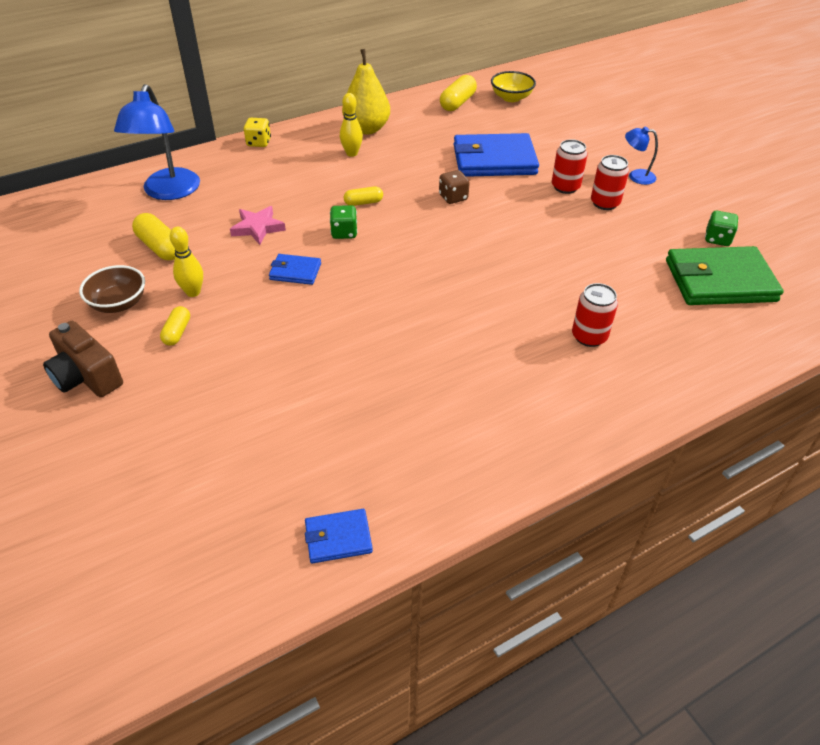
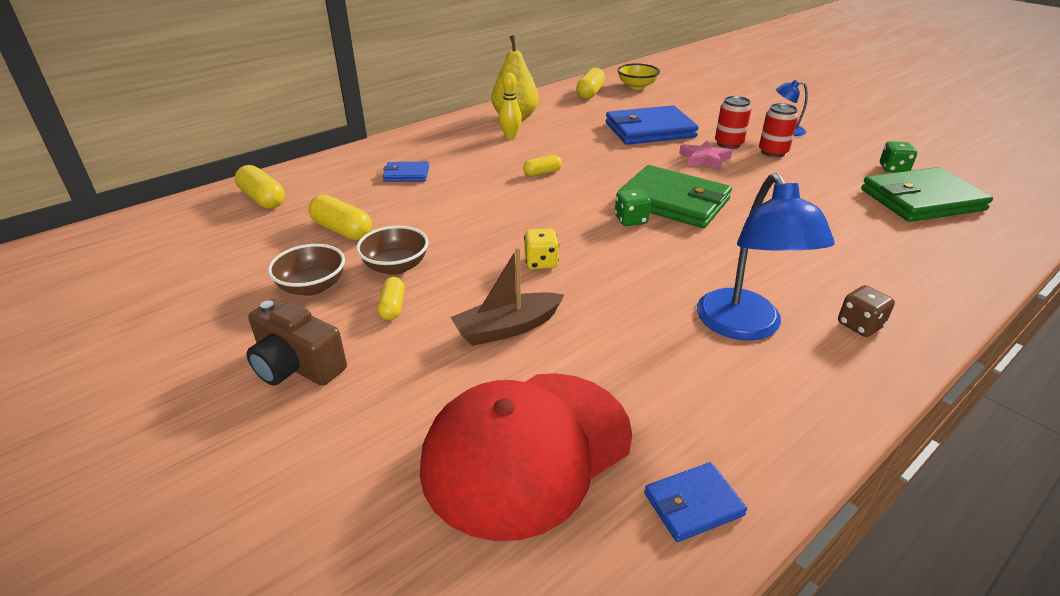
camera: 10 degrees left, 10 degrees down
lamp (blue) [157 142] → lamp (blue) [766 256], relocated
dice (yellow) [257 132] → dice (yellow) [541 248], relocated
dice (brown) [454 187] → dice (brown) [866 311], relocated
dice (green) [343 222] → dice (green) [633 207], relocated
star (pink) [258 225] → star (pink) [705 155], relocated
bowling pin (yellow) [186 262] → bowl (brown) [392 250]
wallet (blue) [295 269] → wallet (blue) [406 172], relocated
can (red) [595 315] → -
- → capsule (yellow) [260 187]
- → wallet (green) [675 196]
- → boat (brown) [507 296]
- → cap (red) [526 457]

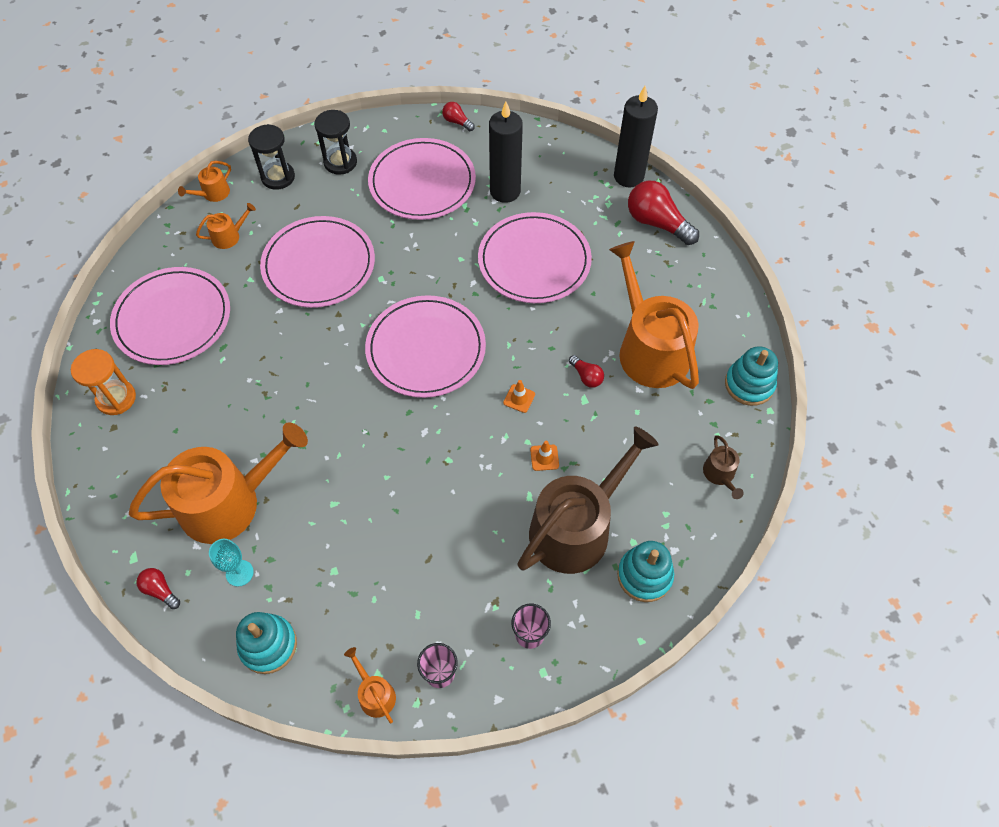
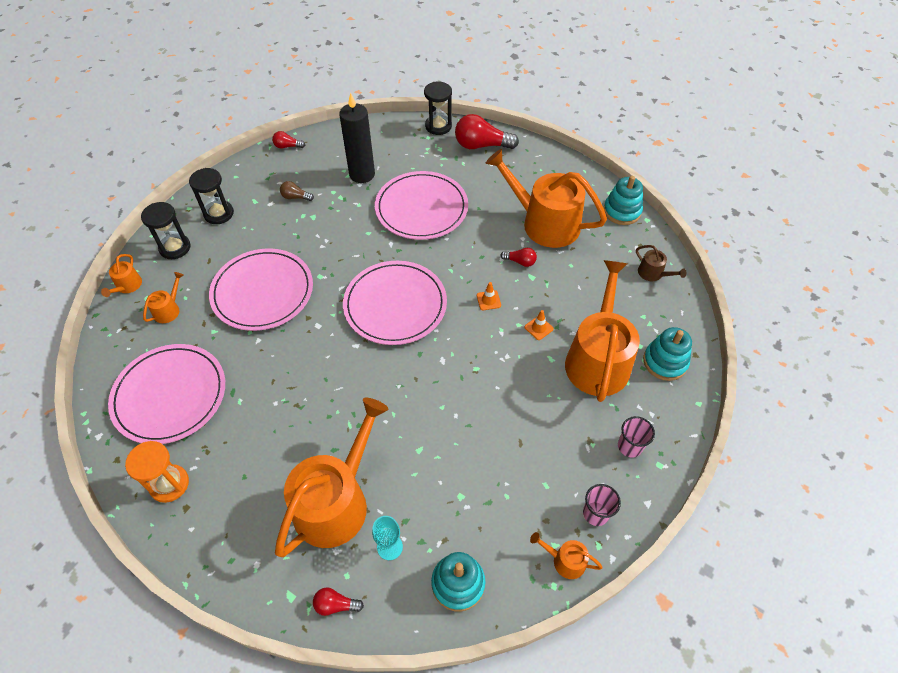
camera: 35 degrees left, 5 degrees down
candle (black) [636 136] → hourglass (black) [438 108]
plate (pink) [422 179] → light bulb (brown) [297 191]
watering can (brown) [587 500] → watering can (orange) [602 331]

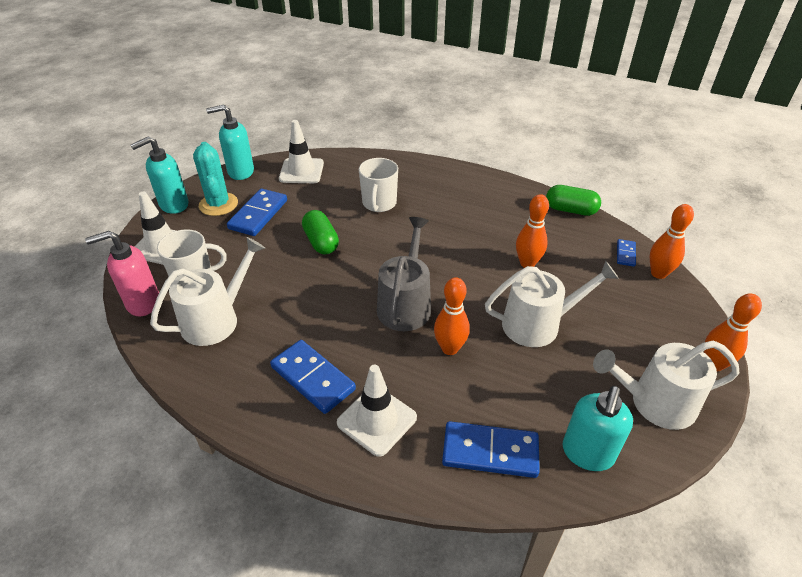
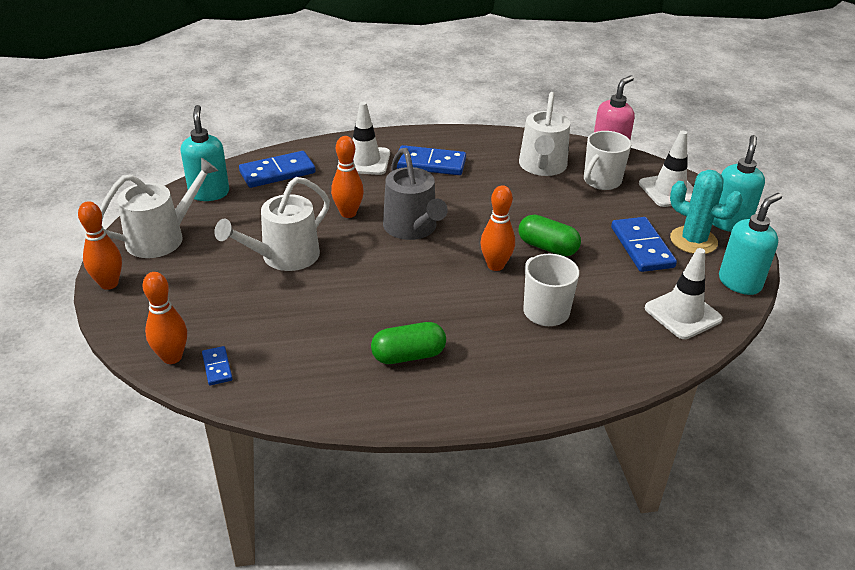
camera: 145 degrees right, 5 degrees down
capsule (green) [573 200] → capsule (green) [408 343], relocated
bowling pin (orange) [532 231] → bowling pin (orange) [498 228], relocated

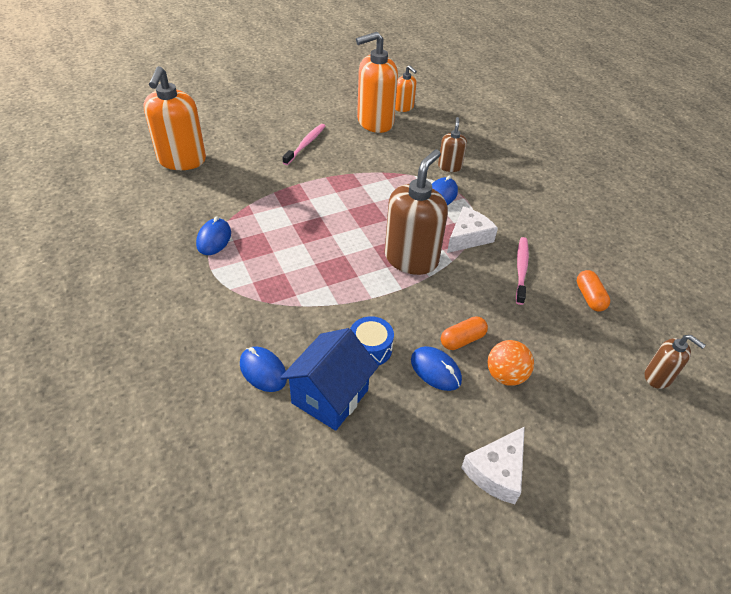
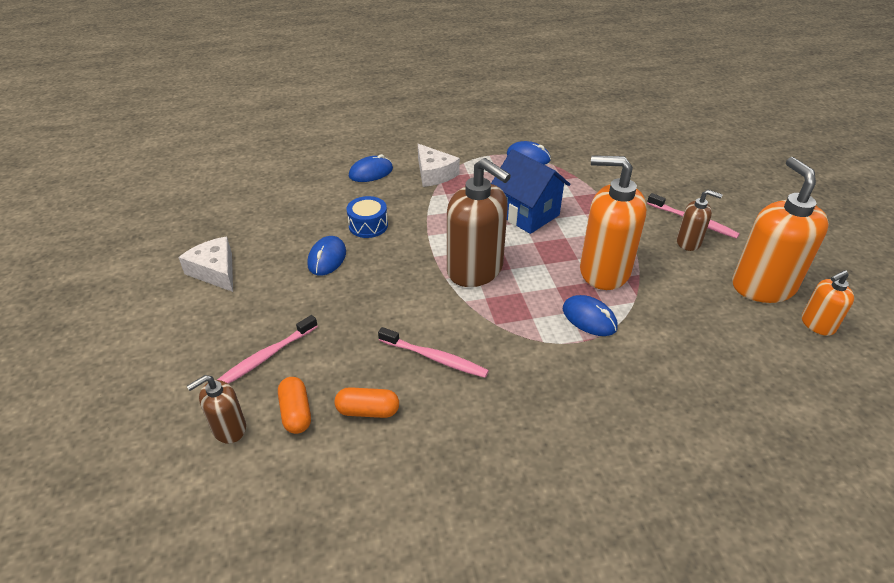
camera: 105 degrees right, 5 degrees down
soap dispenser (orange) [174 118] → soap dispenser (orange) [613 222], relocated
soap dispenser (brown) [452 144] → soap dispenser (brown) [700 220], relocated
cheese (white) [472 230] → cheese (white) [439 165], relocated
capsule (orange) [464 333] → capsule (orange) [294 405], relocated
house (blue) [329 379] → house (blue) [530 191], relocated
ball (orange) [510 363] → -
mouse (blue) [436 368] → mouse (blue) [326 256], 45 degrees counterclockwise
- → toothbrush (pink) [267 349]

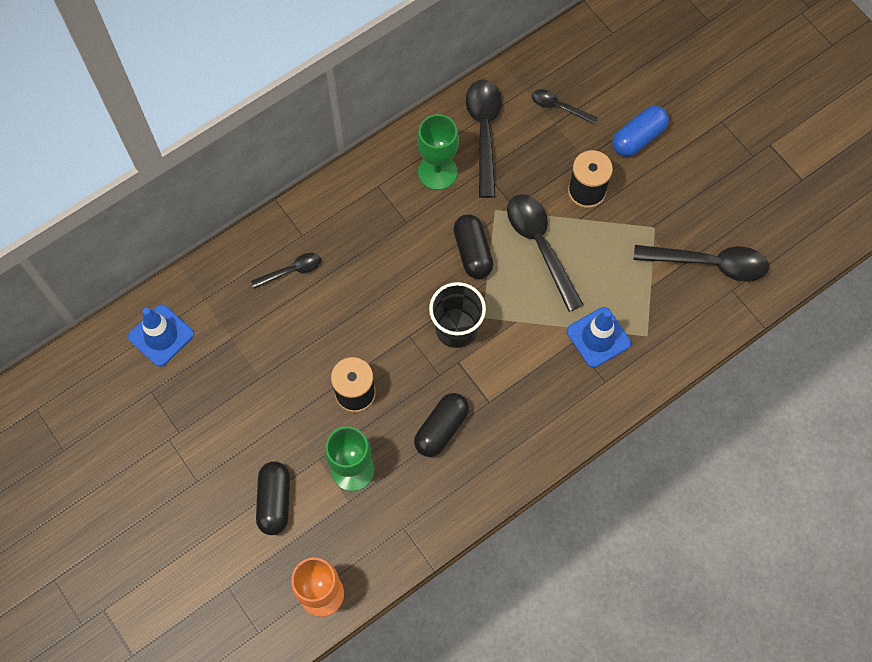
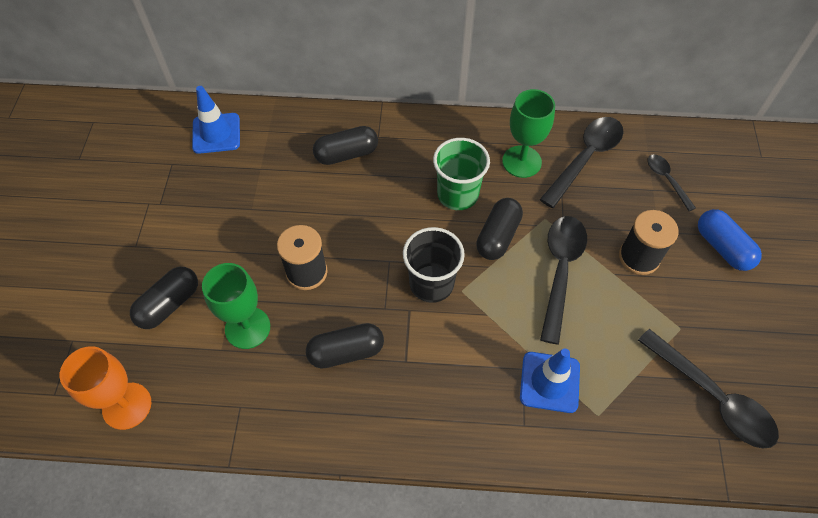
camera: 40 degrees right, 10 degrees down
capsule (blue) [640 131] → capsule (blue) [730 240], 60 degrees clockwise
spoon (black) [286 271] → capsule (black) [345 145]
- → cup (green) [461 174]

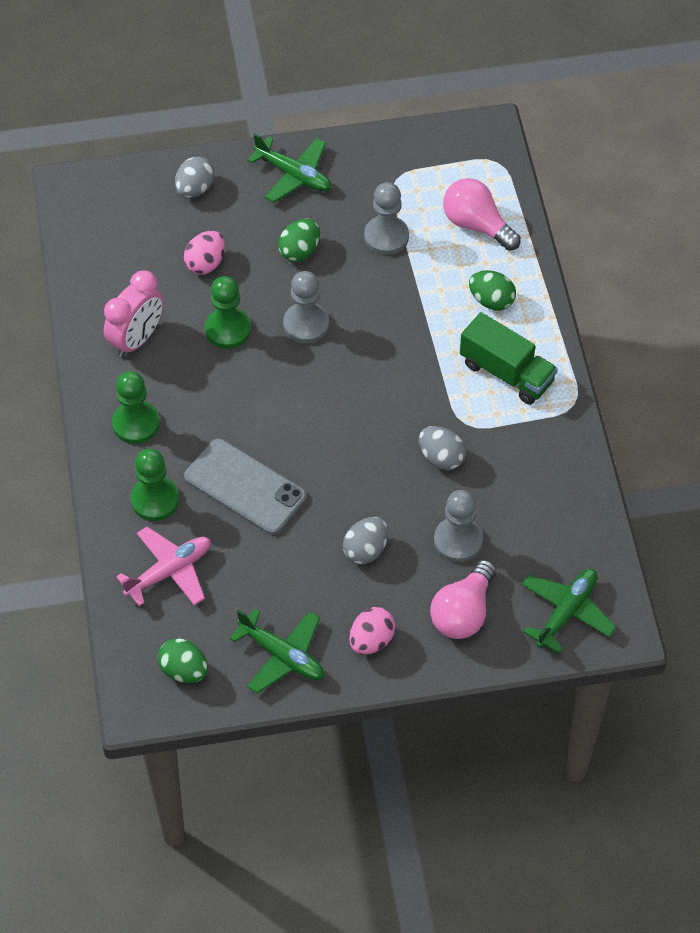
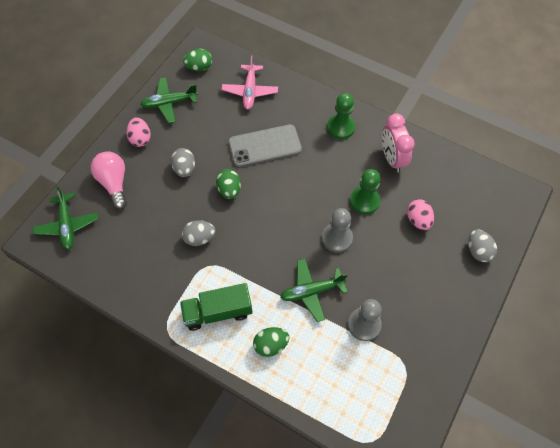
camera: 130 degrees right, 5 degrees up
plane (green) [289 168] → plane (green) [314 290], relocated
light bulb (pink) [482 214] → -
egg (green) [299 240] → egg (green) [228 184], relocated
pawn (green) [154 485] → -
pawn (grey) [458 526] → -

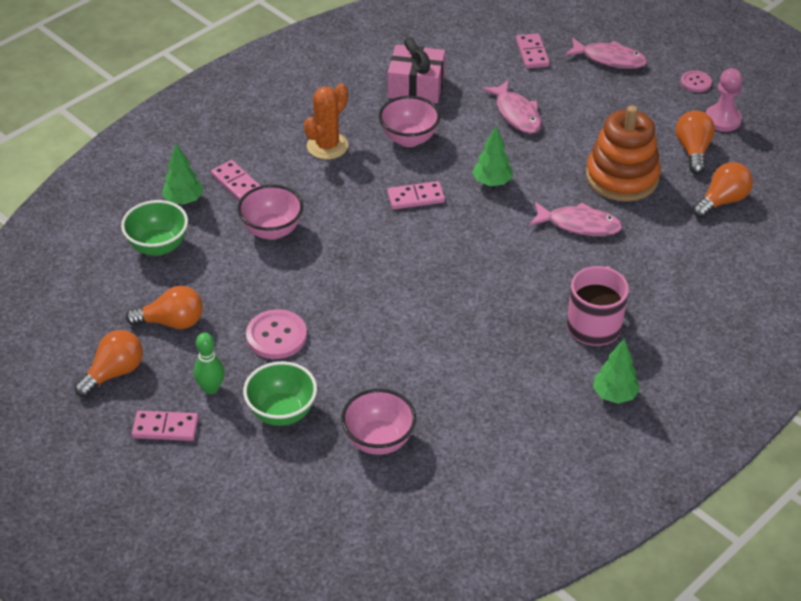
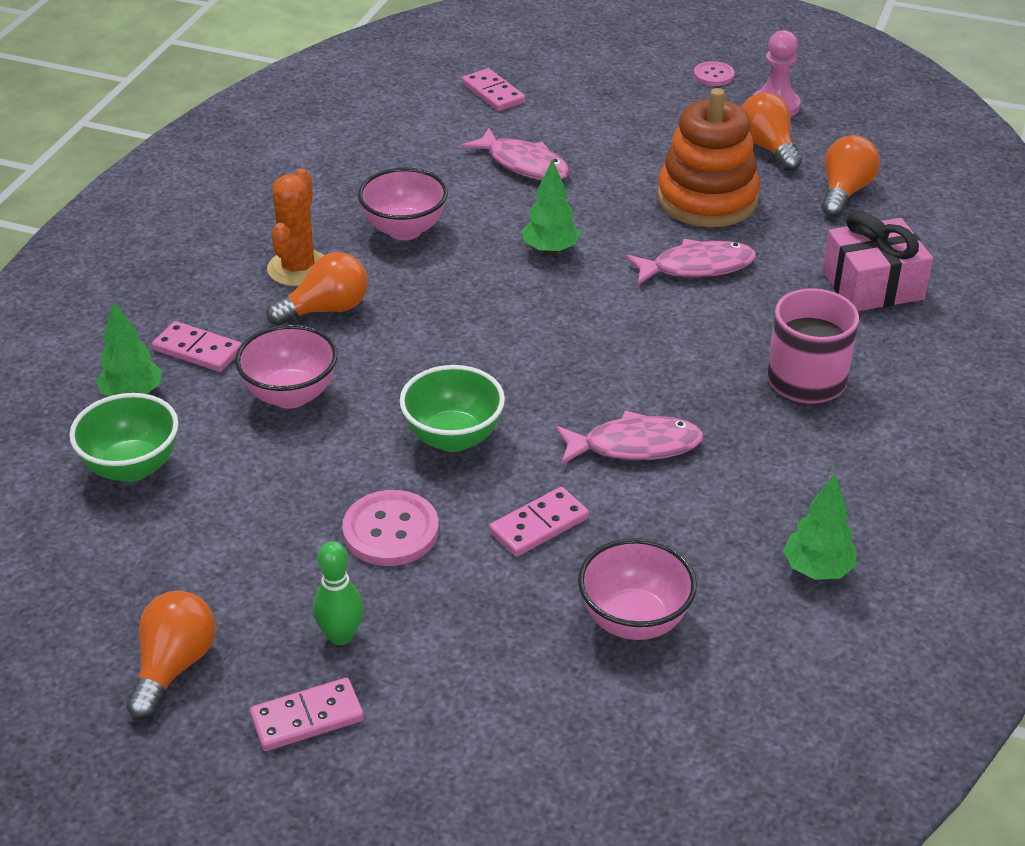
camera: 25 degrees left, 5 degrees down
gift (pink) [416 70] → gift (pink) [877 261], relocated
fish (pink) [606 53] → fish (pink) [629 438], relocated
domino (pink) [416 195] → domino (pink) [539 522], relocated
light bulb (orange) [164 307] → light bulb (orange) [317 289], relocated
tree (green) [616 371] → tree (green) [820 527], relocated
bowl (green) [280 393] → bowl (green) [452 408], relocated

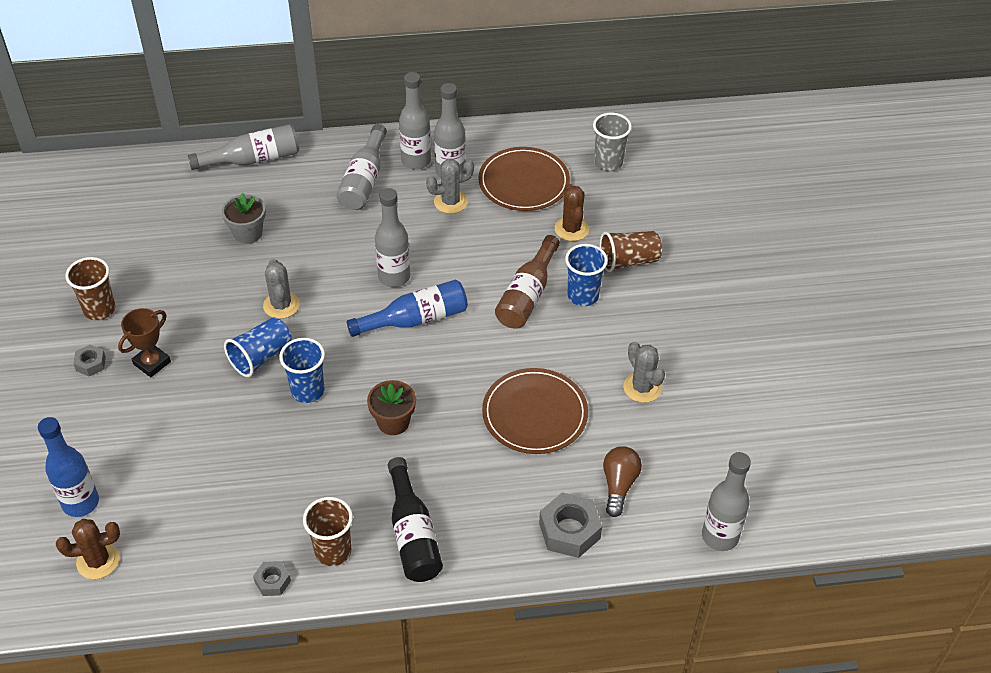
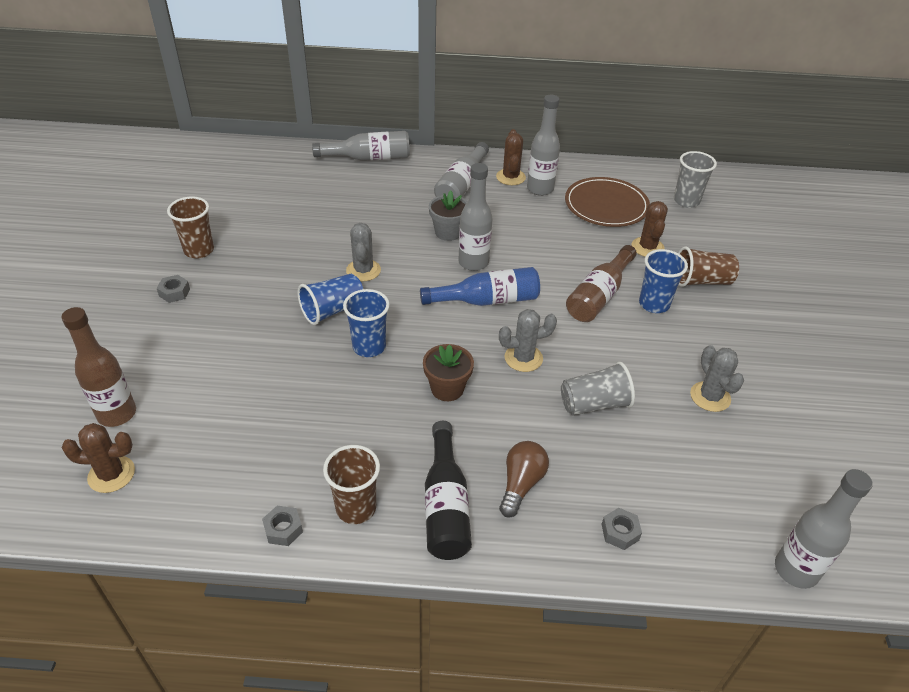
camera: 10 degrees right, 5 degrees down
bottle (grey) [415 121] → cactus (brown) [511 157]
cactus (grey) [450 186] → cactus (grey) [528 340], relocated
flower pot (grey) [244 218] → flower pot (grey) [448 216], relocated
trophy (brown) [144 342] → -
plate (brown) [535 411] → cup (grey) [598 388]
bottle (blue) [68 467] → bottle (brown) [99 367]
light bulb (brown) [622 481] → light bulb (brown) [524 479], relocated
nut (grey) [570 525] → nut (grey) [621 529], x0.55

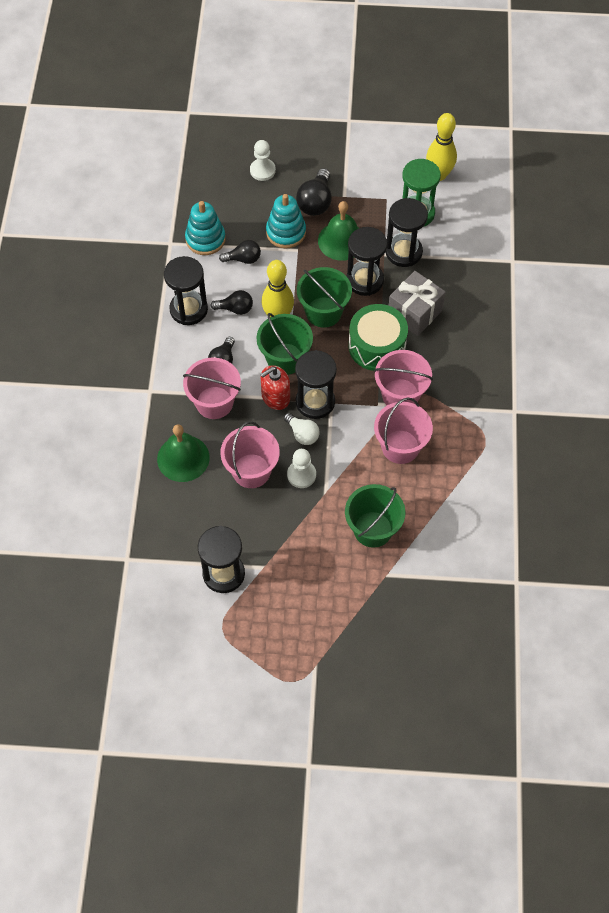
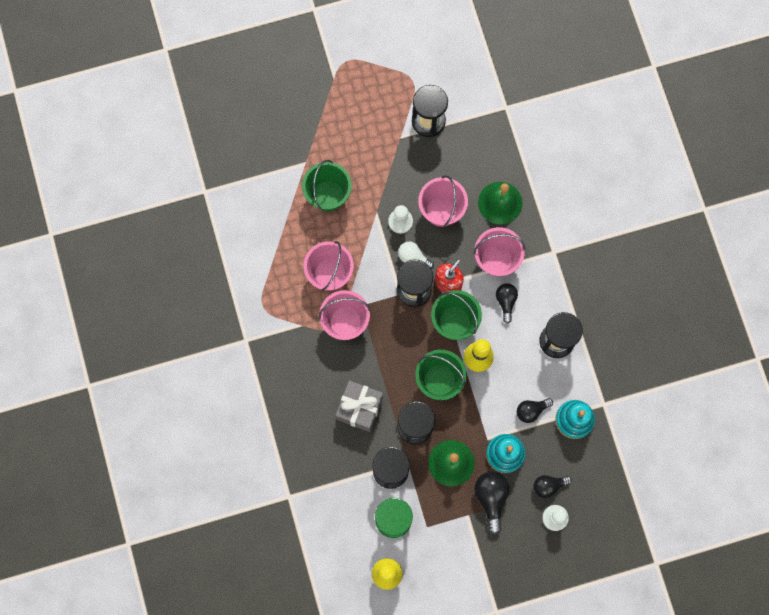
camera: 160 degrees right, 15 degrees up
light bulb (black) [231 302] → light bulb (black) [552 486], relocated
drum (green) [378 337] → -

